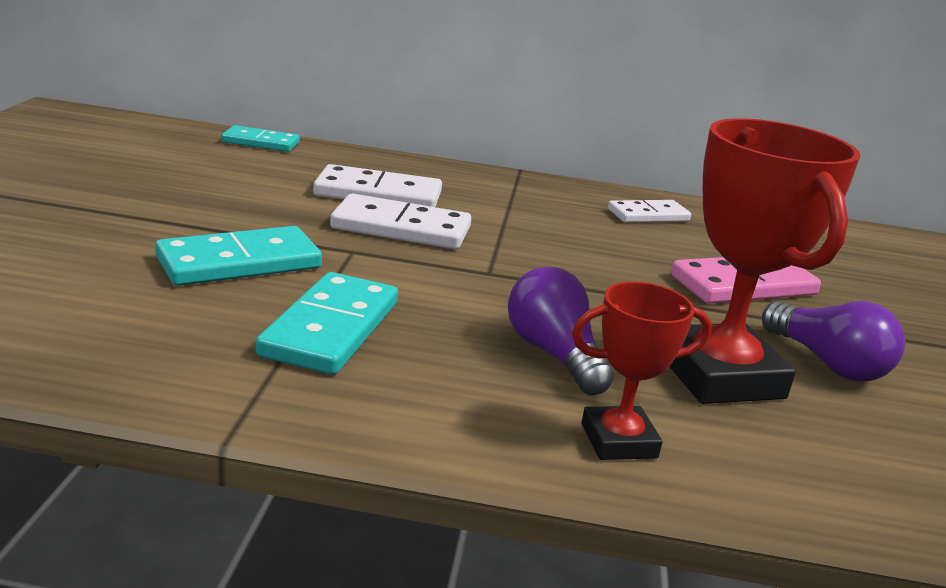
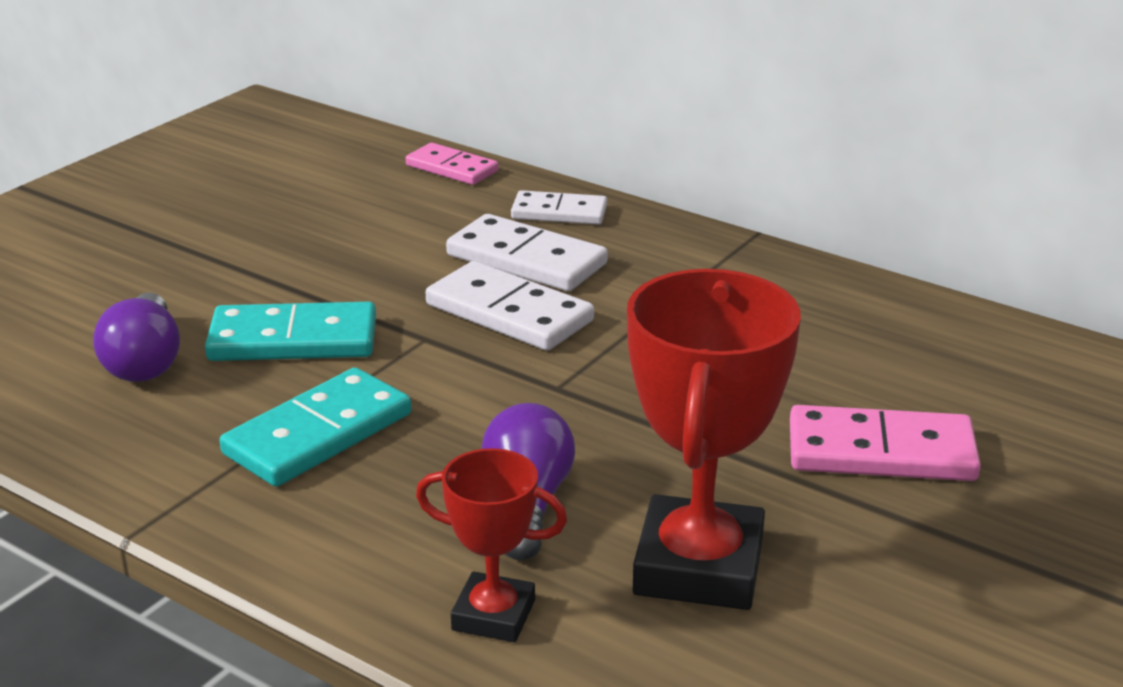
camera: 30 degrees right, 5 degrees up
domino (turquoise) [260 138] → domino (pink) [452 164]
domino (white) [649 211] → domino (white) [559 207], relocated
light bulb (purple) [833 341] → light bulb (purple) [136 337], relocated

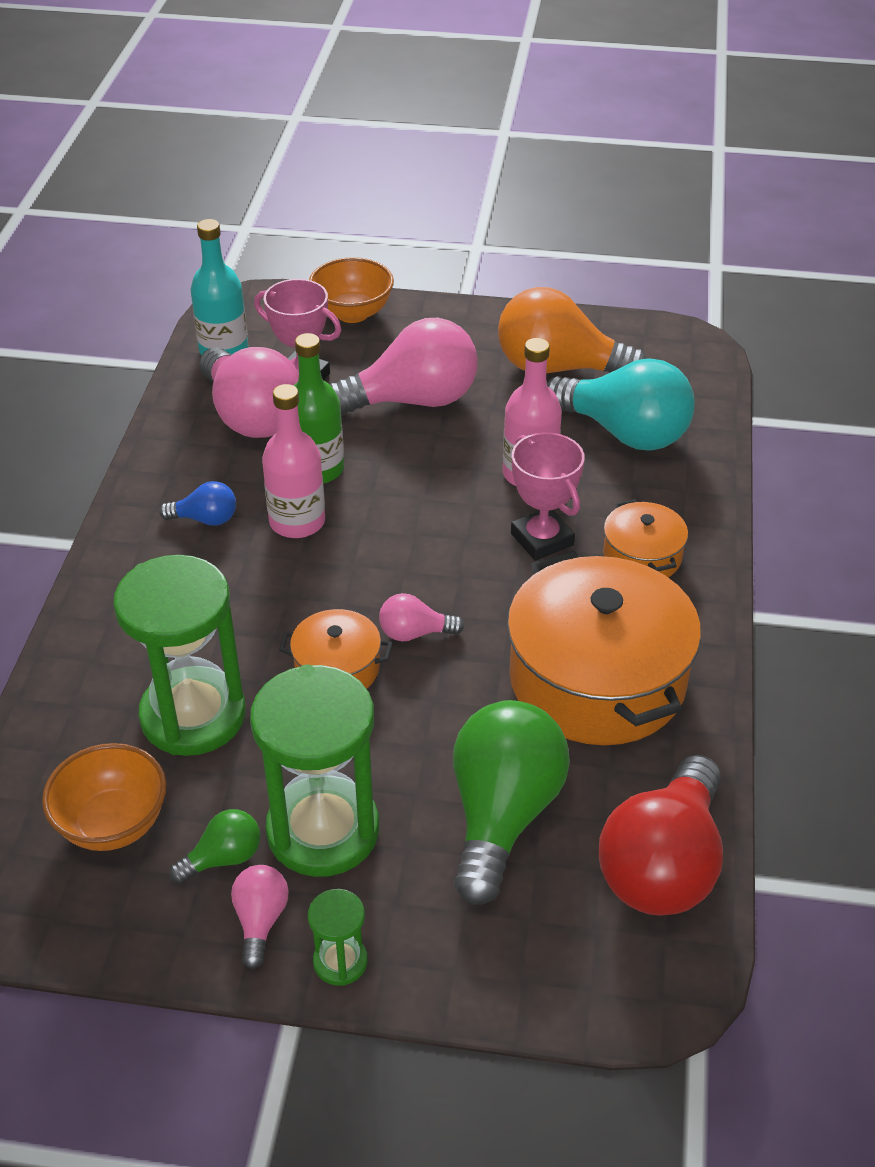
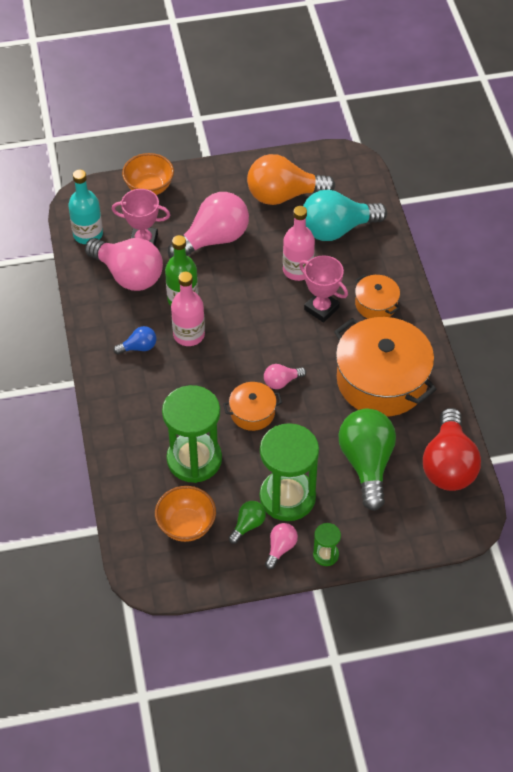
camera: 20 degrees left, 10 degrees up
light bulb (turquoise) [621 404] → light bulb (turquoise) [345 215], 150 degrees clockwise
light bulb (pink) [260 917] → light bulb (pink) [281 546], 45 degrees clockwise

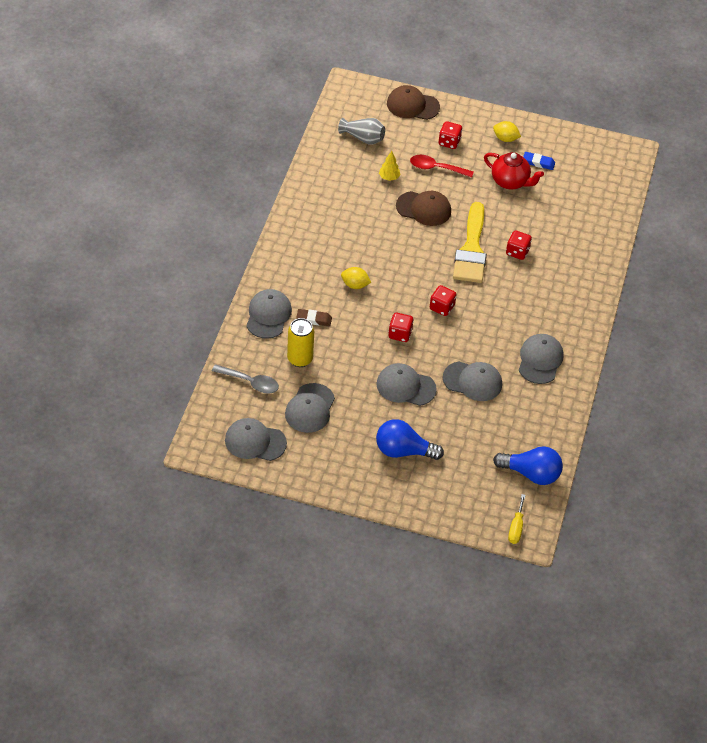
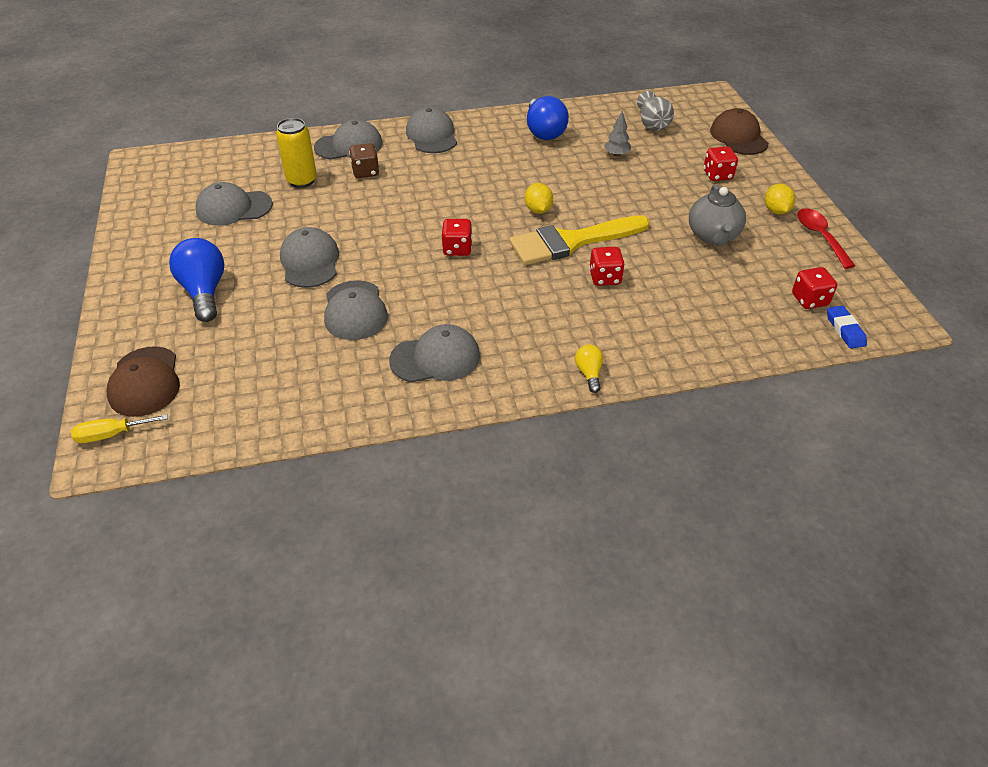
camera: 65 degrees right, 5 degrees down
tree (yellow) [390 166] → tree (grey) [617 134]
teapot (red) [514 171] → teapot (grey) [717 215]
eraser (blue) [539 161] → eraser (blue) [847 327], relocated
spoon (red) [442 166] → spoon (red) [826 238], relocated
cap (brown) [423 208] → cap (brown) [143 381], relocated
lemon (yellow) [356 278] → lemon (yellow) [539 198], relocated
eraser (brown) [314 317] → dice (brown) [364 160]
dice (red) [401 327] → dice (red) [814 288], relocated
spoon (grey) [245 379] → -
cap (grey) [256 439] → cap (grey) [431 130], relocated
light bulb (blue) [528 465] → light bulb (blue) [548 118], relocated
- → light bulb (yellow) [589 368]

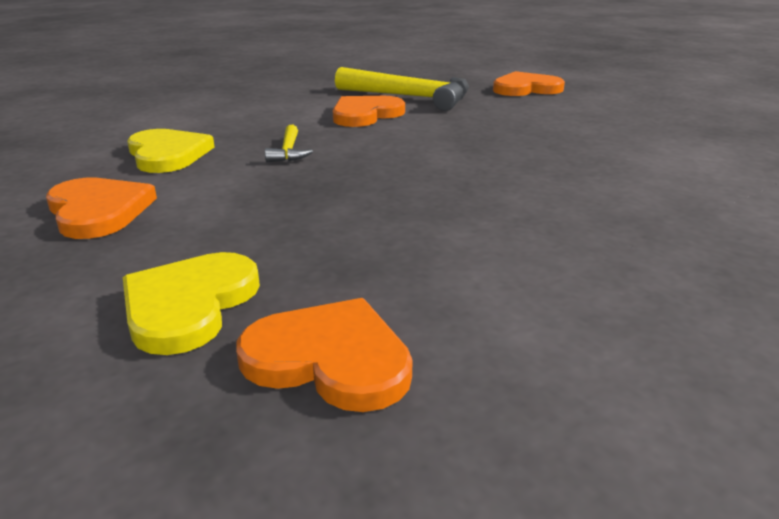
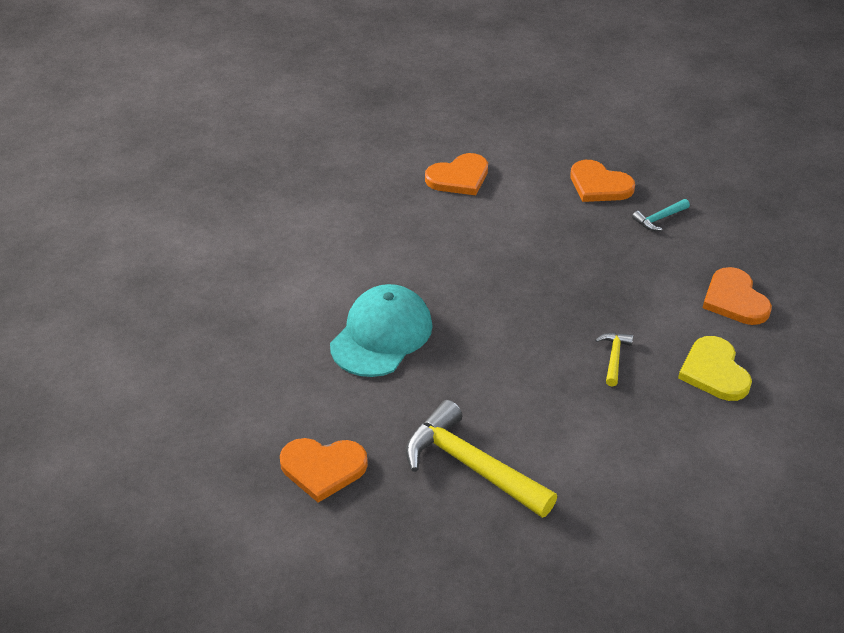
camera: 165 degrees left, 15 degrees up
heart (orange) [369 111] → heart (orange) [456 174], relocated
heart (yellow) [191 303] → hammer (turquoise) [661 215]
- → cap (turquoise) [381 330]

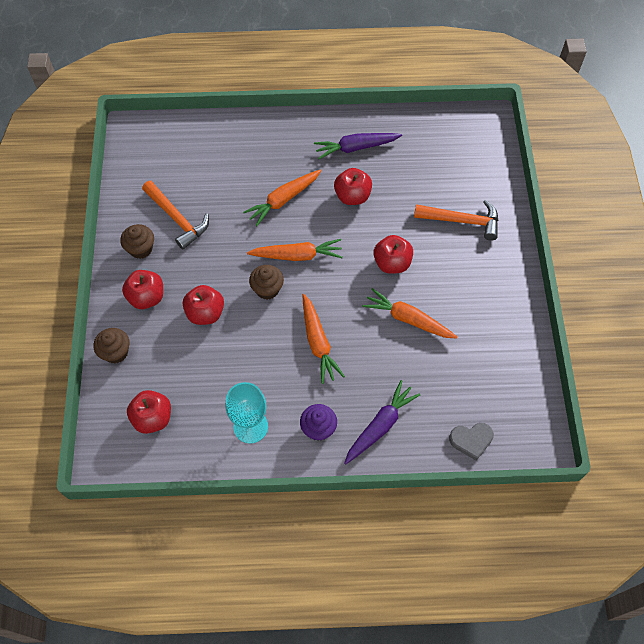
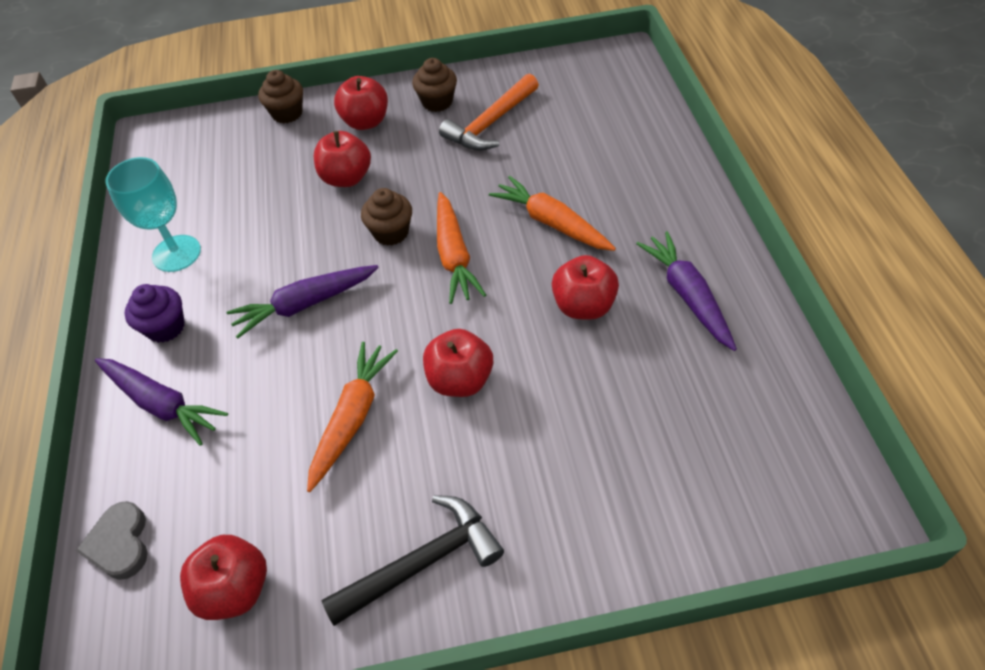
camera: 85 degrees right, 10 degrees down
hammer (orange) [456 220] → -
carrot (orange) [323 339] → carrot (purple) [302 301]
apple (red) [149 412] → apple (red) [223 577], relocated
- → hammer (black) [412 560]

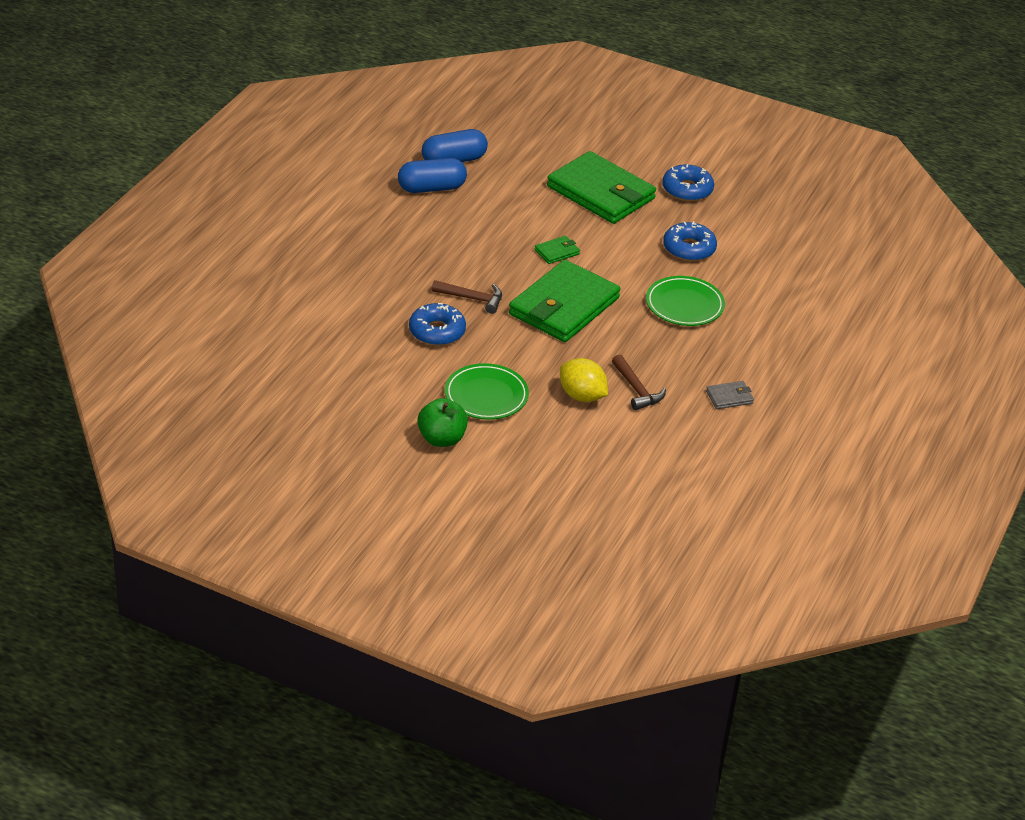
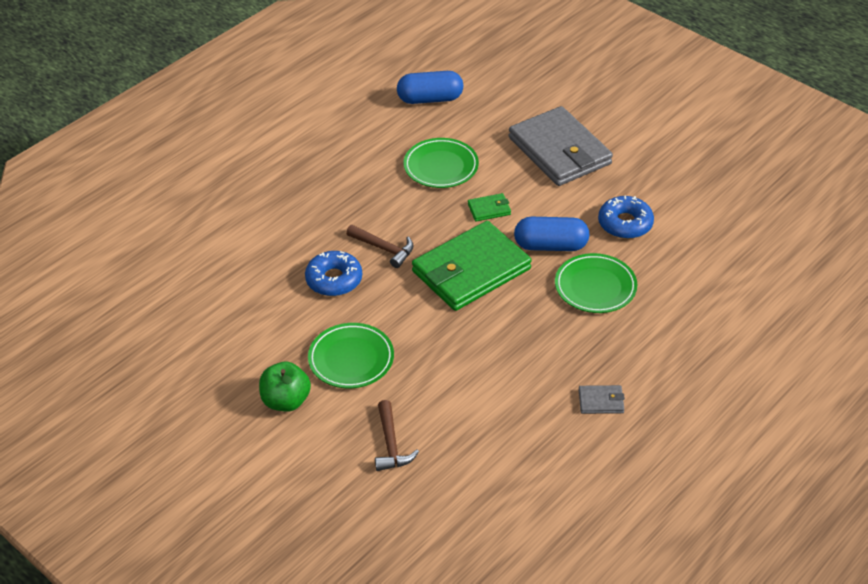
camera: 20 degrees right, 5 degrees up
wallet (green) [601 187] → wallet (grey) [561 146]
capsule (blue) [432 175] → capsule (blue) [551 234], relocated
donut (blue) [688 182] → -
hammer (brown) [639 382] → hammer (brown) [397 435], relocated
lemon (yellow) [584 380] → -
- → plate (green) [441 163]

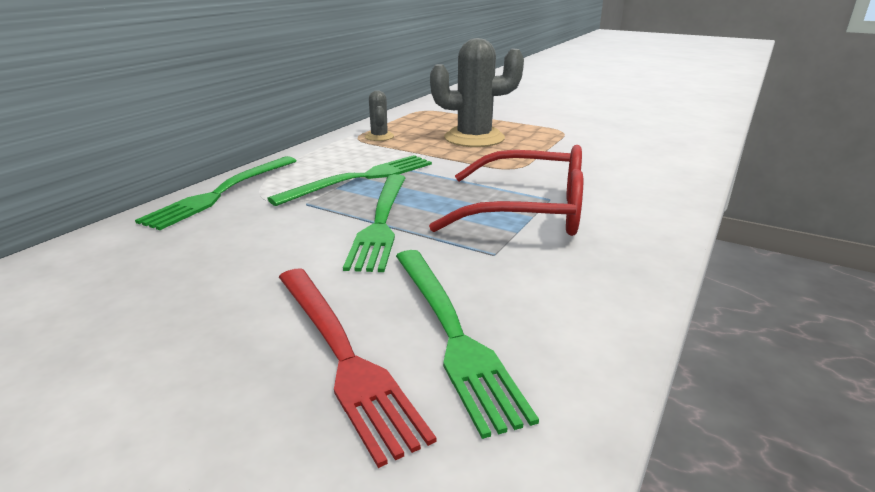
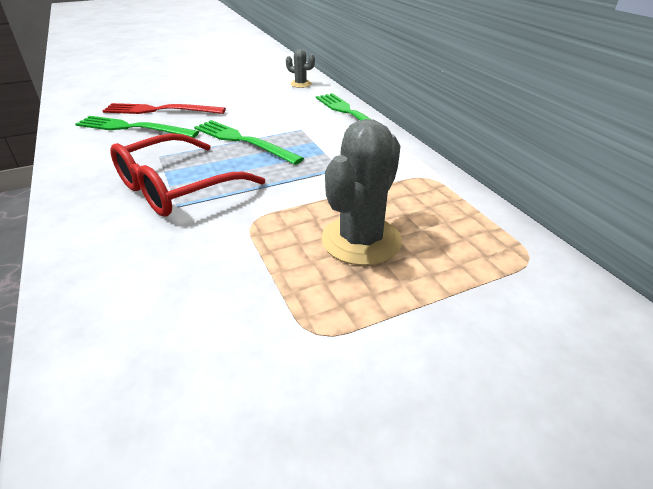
camera: 125 degrees right, 10 degrees up
cactus (grey) [379 115] → cactus (grey) [300 68], relocated
fork (green) [349 180] → -

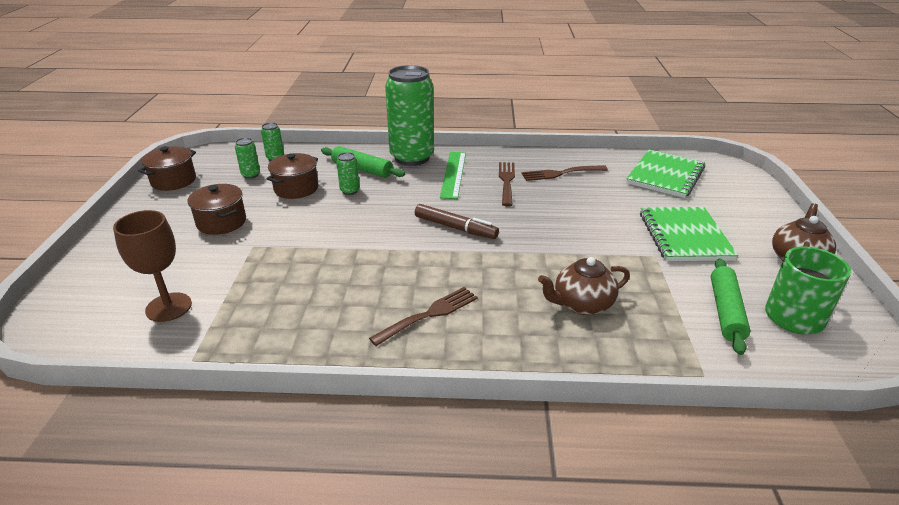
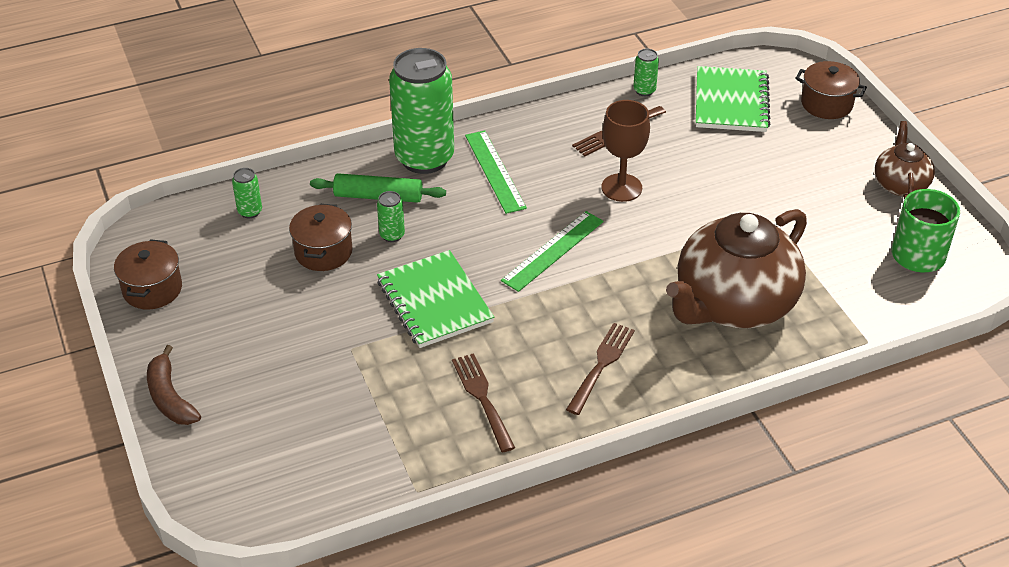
camera: 25 degrees left, 10 degrees up
can (green) [247 158] → can (green) [646 72], relocated
fork (brown) [507 184] → fork (brown) [483 402], relocated
pot (brown) [217 209] → pot (brown) [831 90], relocated
marker (brown) [457 221] → ruler (green) [552 251]
notebook (green) [689 234] → notebook (green) [435 299], relocated
goblet (brown) [152 266] → goblet (brown) [625 151], relocated
teapot (brown) [584 286] → teapot (brown) [736 268], x1.98
rolling pin (green) [730 306] → -
- → banana (brown) [174 385]

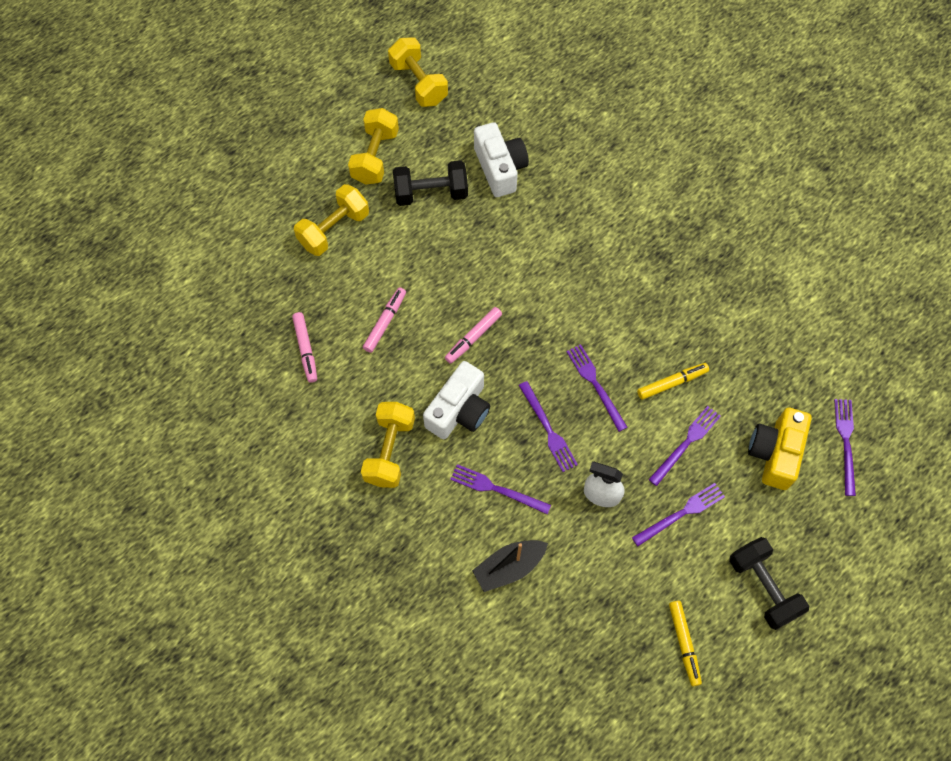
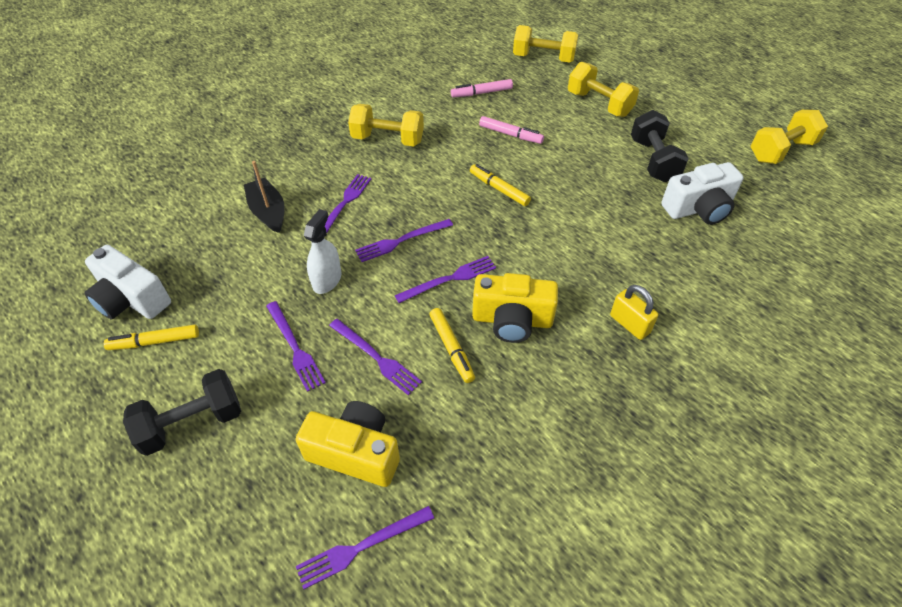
camera: 90 degrees right, 15 degrees down
dumbbell (yellow) [373 146] → dumbbell (yellow) [545 44], relocated
marker (pink) [473 335] → marker (yellow) [500 185]
camera (white) [456 400] → camera (white) [127 282], relocated
fork (purple) [845 447] → fork (purple) [365 547], 150 degrees clockwise
- → camera (yellow) [515 308]
- → padlock (yellow) [634 312]

